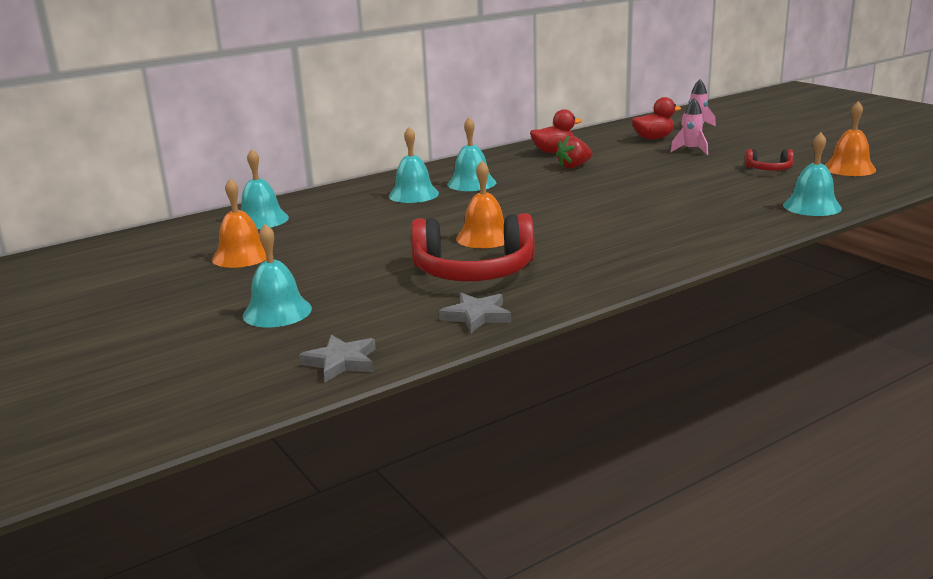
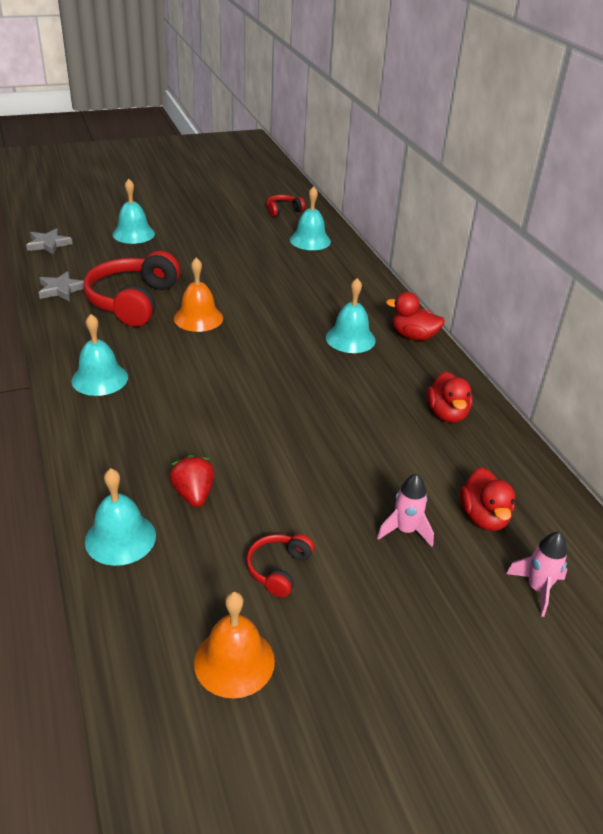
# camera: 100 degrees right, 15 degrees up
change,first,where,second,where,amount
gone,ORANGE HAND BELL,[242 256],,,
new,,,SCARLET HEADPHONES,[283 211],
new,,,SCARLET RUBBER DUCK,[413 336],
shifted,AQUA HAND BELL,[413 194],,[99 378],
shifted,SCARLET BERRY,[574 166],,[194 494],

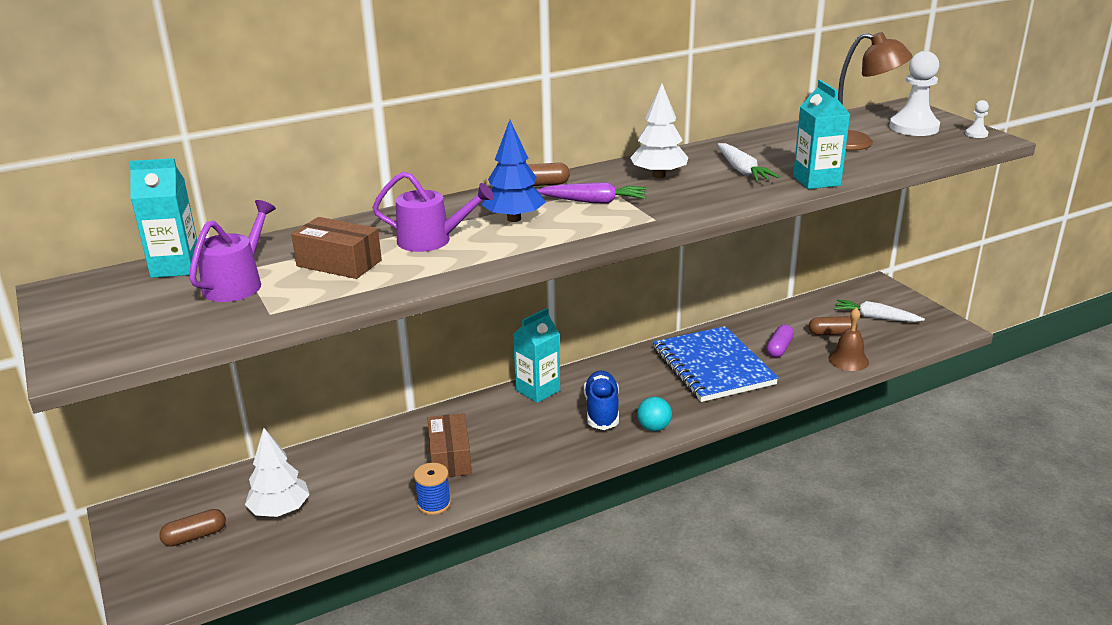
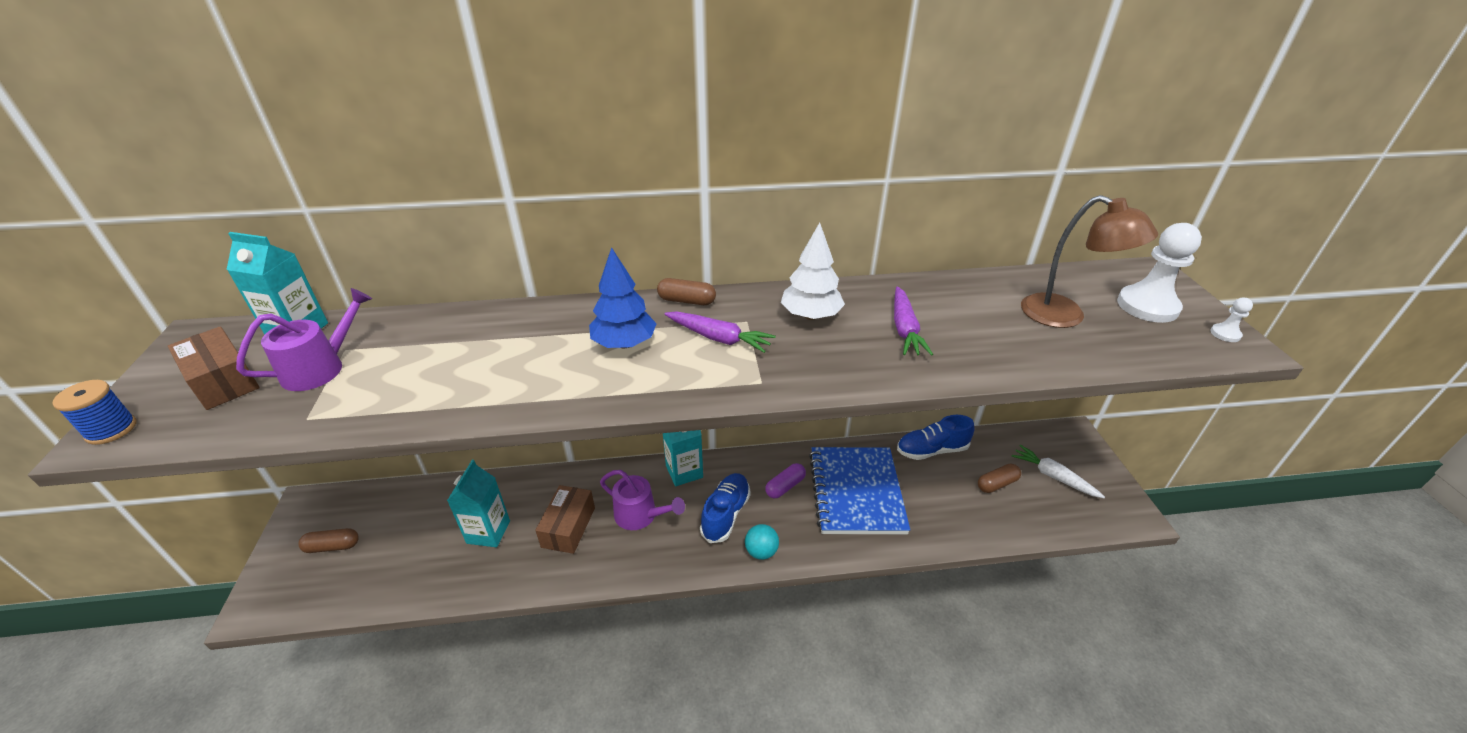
# camera: 20 degrees right, 10 degrees up
change,first,where,second,where,amount
gone,WHITE TREE,[280 510],,,
gone,DARK BROWN HAND BELL,[848 360],,,
new,,,BLUE SHOE,[931 450],
shifted,DARK BROWN PARCEL,[339 263],,[223 381],
shifted,PURPLE WATERING POT,[431 240],,[640 515],
shifted,BLUE BOBBIN,[434 504],,[111 430],
shifted,PURPLE PILL SHAPE,[779 348],,[785 486],
shifted,AQUA CARTON,[816 181],,[488 532],
repainted,WHITE CARROT,[742 170],PURPLE CARROT,[905 329],
rotated,DARK BROWN PILL SHAPE,[831 333],,[997 484],45 degrees counterclockwise

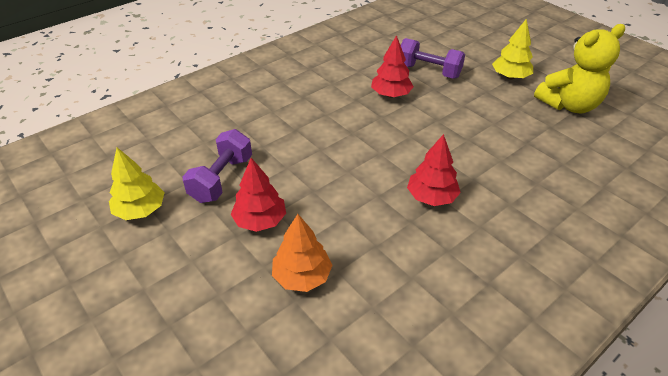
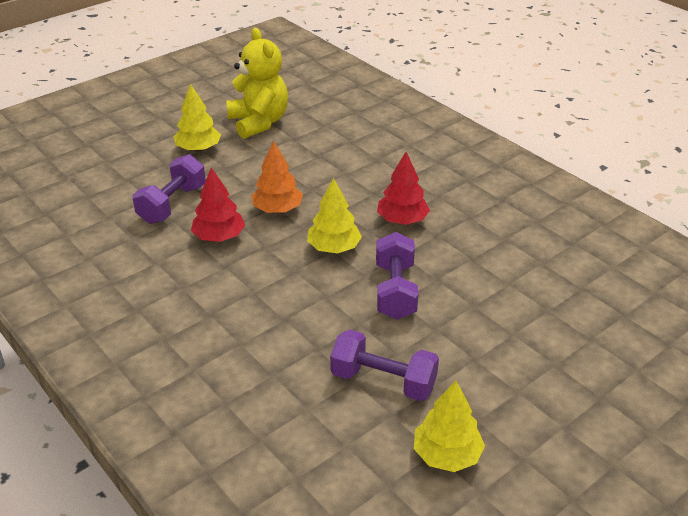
# camera: 90 degrees left, 5 degrees down
change,first,where,second,where,amount
gone,SCARLET TREE,[260 220],,,
new,,,BRIGHT YELLOW TREE,[334 248],
new,,,PURPLE FREE WEIGHT,[395 291],
shifted,ORANGE TREE,[302 276],,[277 209],

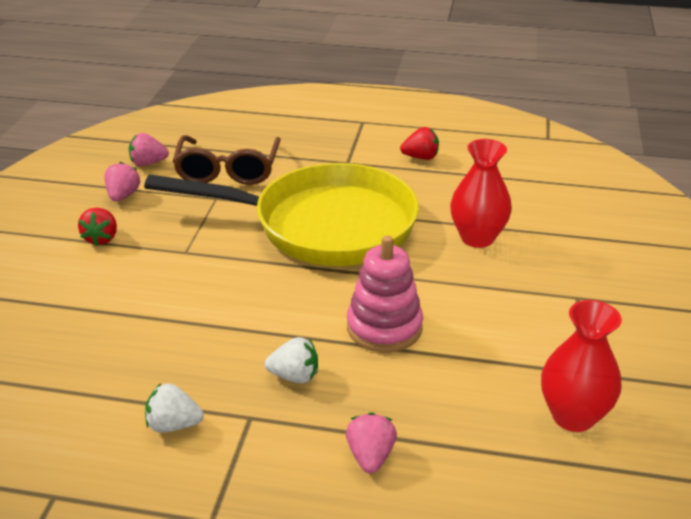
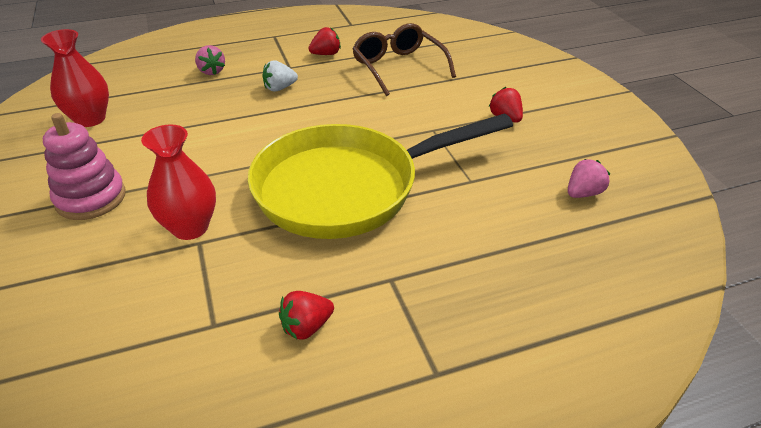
# camera: 150 degrees right, 5 degrees up
change,first,where,second,where,amount
gone,PINK BERRY,[123 196],,,
shifted,DARK BROWN EYEGLASSES,[228 170],,[399 67],
shifted,PINK STACKING TOY,[384 327],,[91 198],
repainted,WHITE BERRY,[173 425],SCARLET BERRY,[326 54],

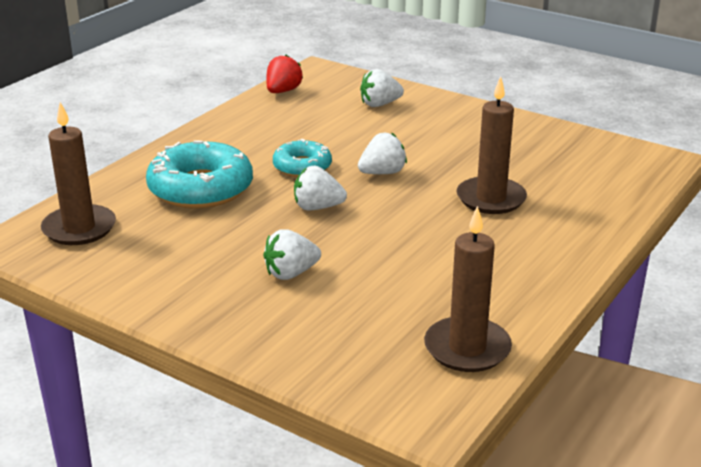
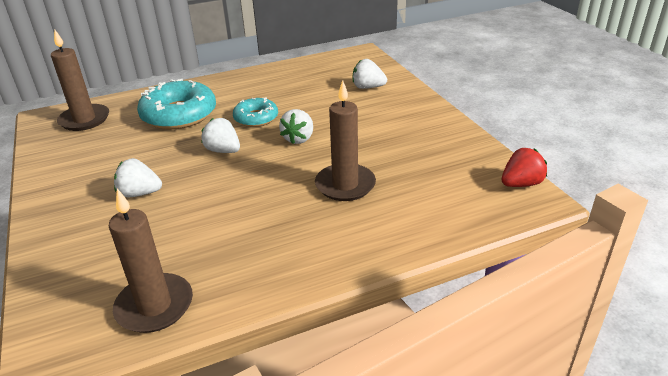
# camera: 35 degrees right, 5 degrees up
change,first,where,second,where,amount
shifted,SCARLET BERRY,[283 91],,[521 184],
rotated,WHITE BERRY,[382 173],,[299 139],105 degrees clockwise

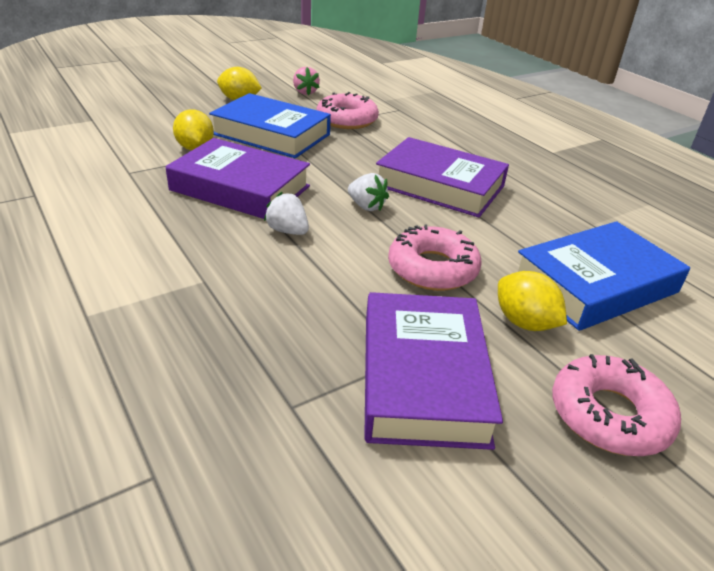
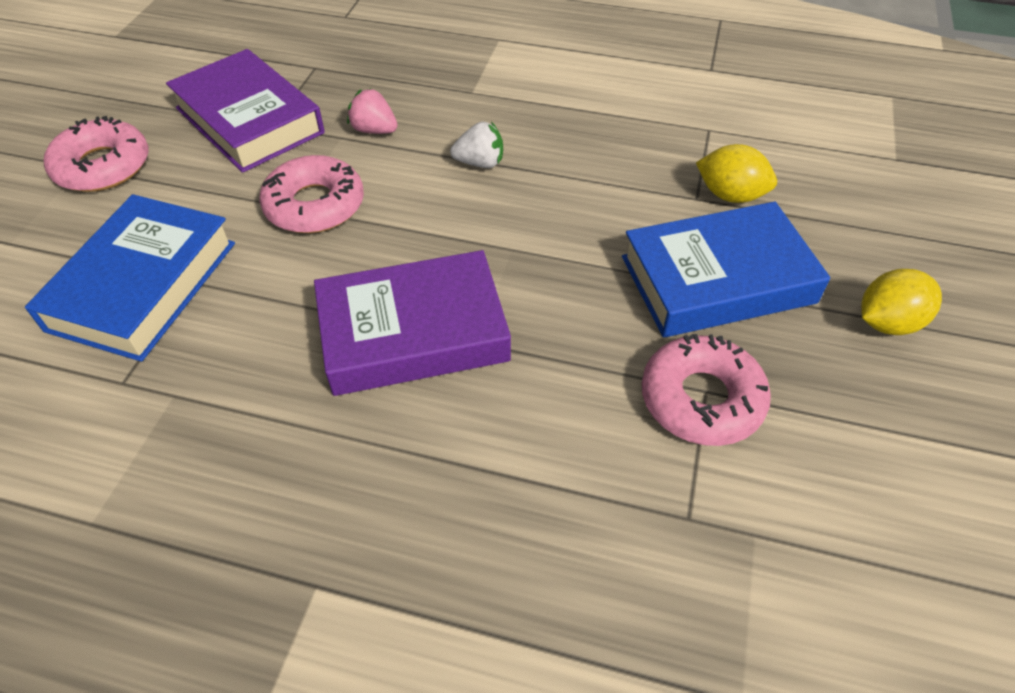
# camera: 140 degrees right, 15 degrees up
change,first,where,second,where,amount
gone,PURPLE BOOK,[240 188],,,
gone,WHITE BERRY,[366 206],,,
gone,BRIGHT YELLOW TOY LEMON,[524 322],,,
shifted,PINK BERRY,[305 92],,[374 130],

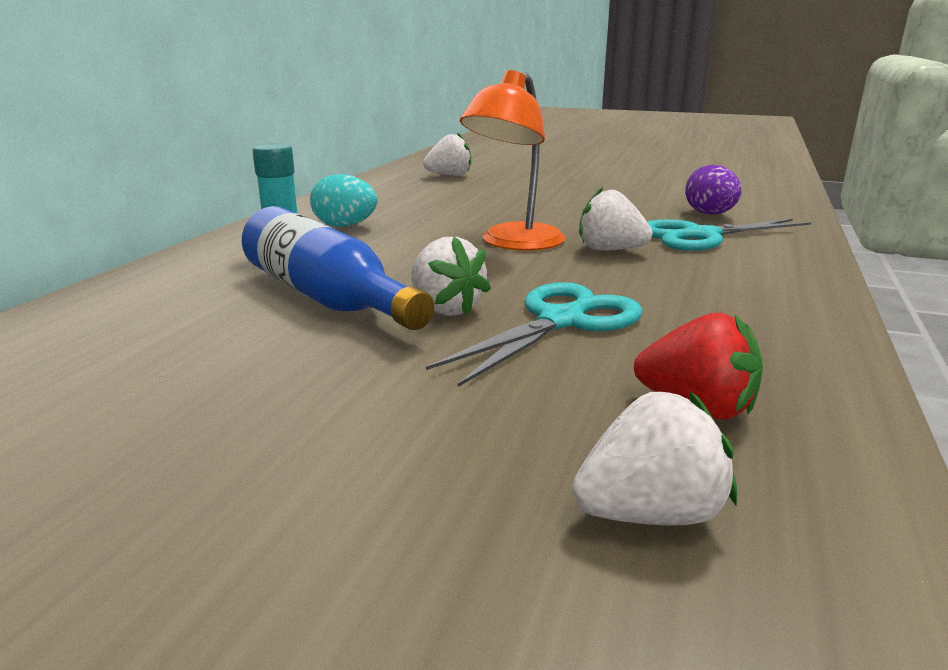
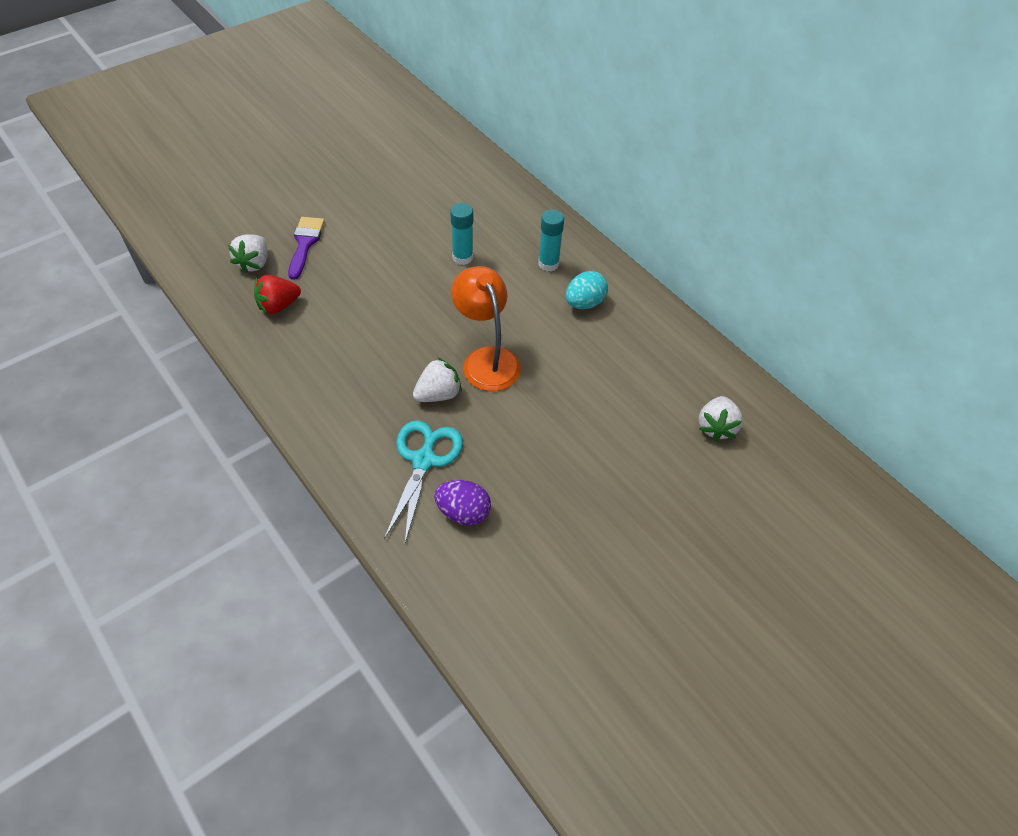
# camera: 120 degrees right, 30 degrees up
change,first,where,second,where,amount
gone,WHITE BERRY,[445 309],,,
gone,AQUA SHEARS,[561 321],,,
new,,,PURPLE PAINTBRUSH,[305 243],
swapped,BLUE BOTTLE,[327 298],AQUA GLUE STICK,[462 257],

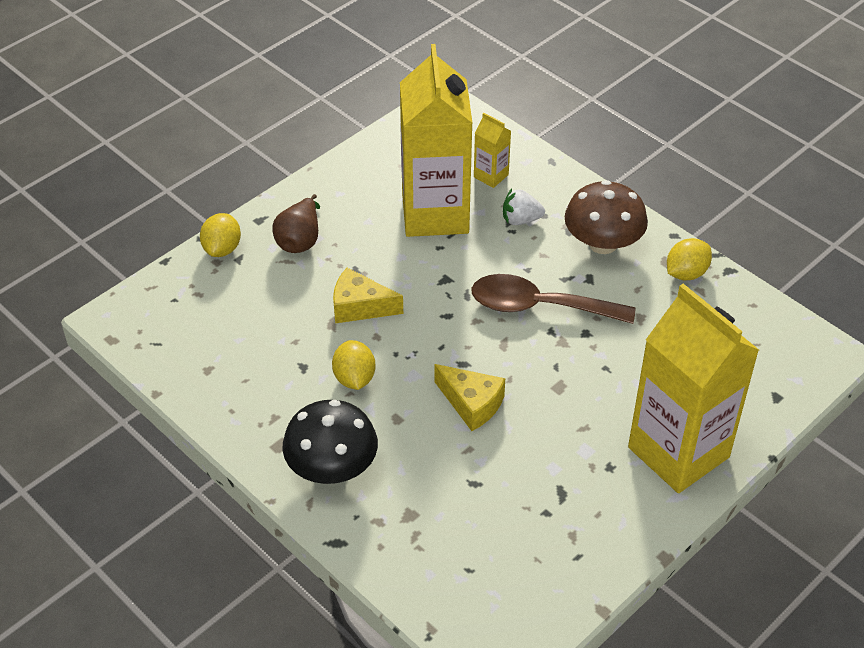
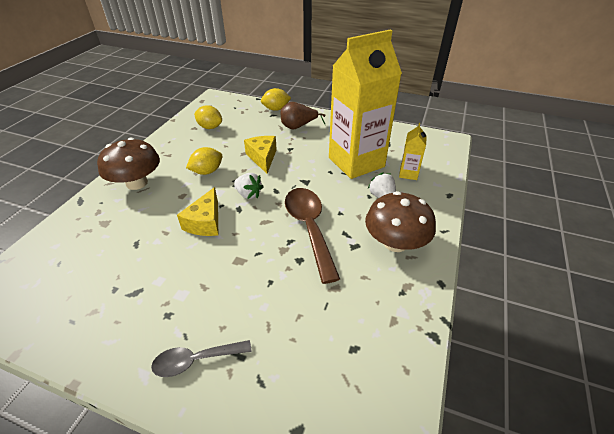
# camera: 65 degrees right, 5 degrees down
change,first,where,second,where,amount
new,,,WHITE BERRY,[248 194],
shifted,BRIGHT YELLOW TOY LEMON,[686 273],,[210 127],
swapped,BRIGHT YELLOW CARTON,[678 452],ASH-GREY TABLESPOON,[196 360],
repainted,JET-BLACK TOADSTOOL,[332 467],DARK BROWN TOADSTOOL,[137 183],

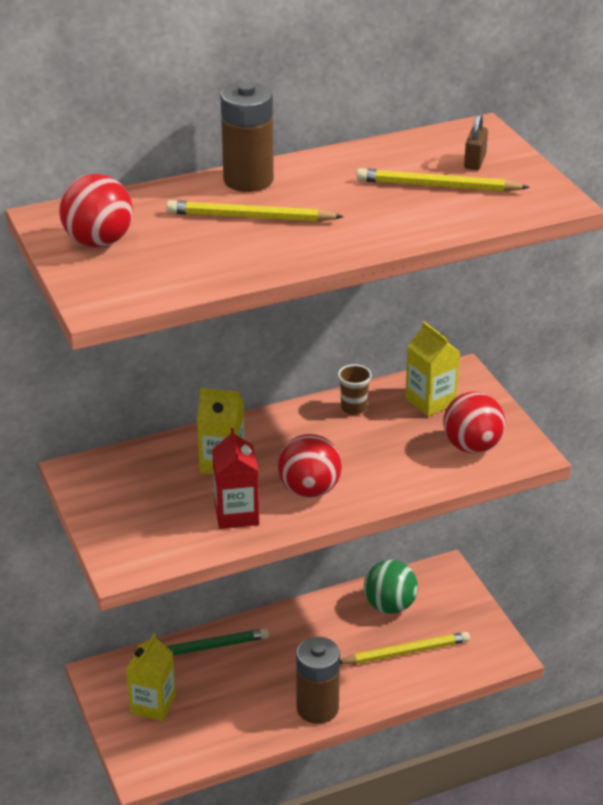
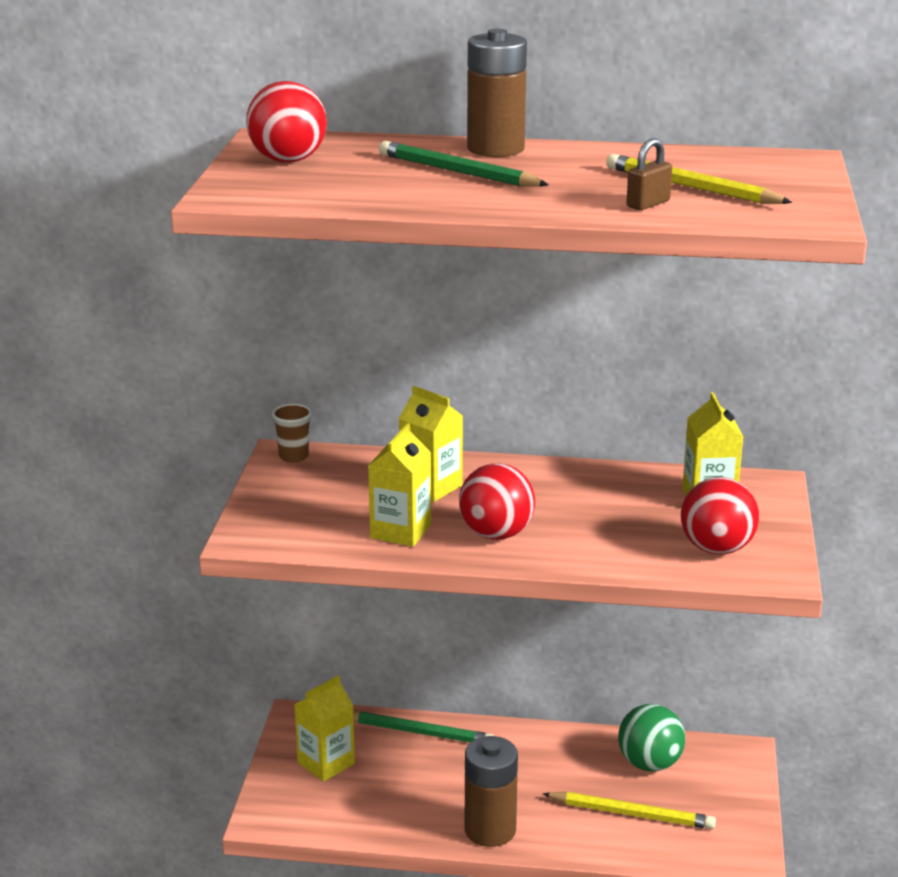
# camera: 30 degrees right, 10 degrees down
change,first,where,second,where,amount
shifted,DARK BROWN BEAKER,[353 408],,[294 456],
shifted,DARK BROWN LOCK,[475 162],,[648 204],
repainted,BRIGHT YELLOW LEAD PENCIL,[250 217],LEAF-GREEN LEAD PENCIL,[458 172],
repainted,SCARLET CARTON,[236 514],BRIGHT YELLOW CARTON,[400 531],

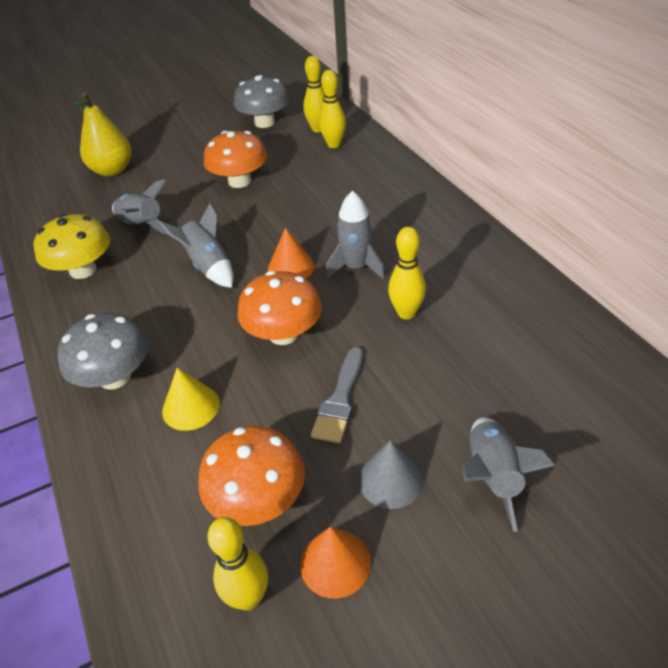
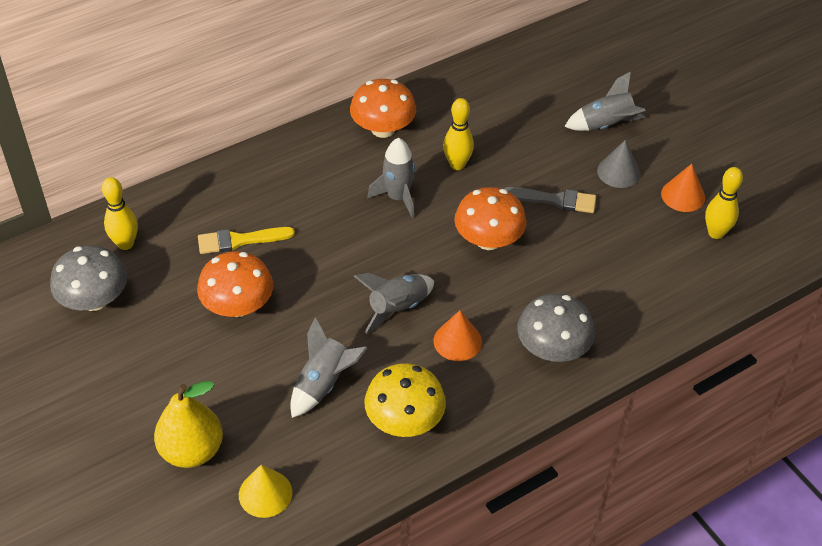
# camera: 100 degrees left, 5 degrees up
change,first,where,second,where,amount
gone,BRIGHT YELLOW SKITTLE,[334 144],,,
new,,,BRIGHT YELLOW PAINTBRUSH,[240 240],
shifted,BRIGHT YELLOW CONE,[191 407],,[265 493],
shifted,ORANGE TOADSTOOL,[258 500],,[383 129],
shifted,ORANGE CONE,[291 267],,[457 341],

